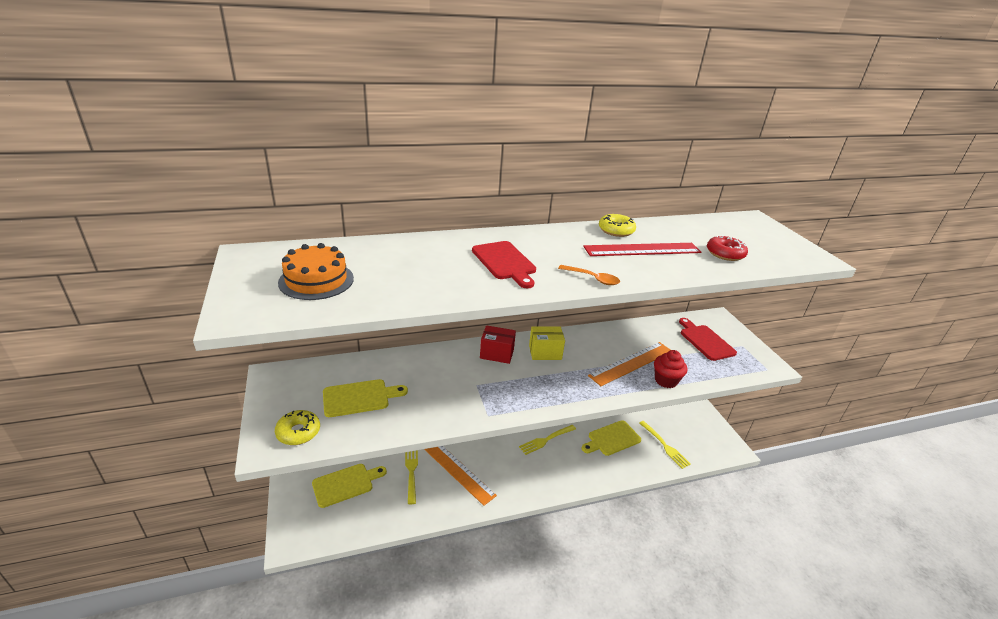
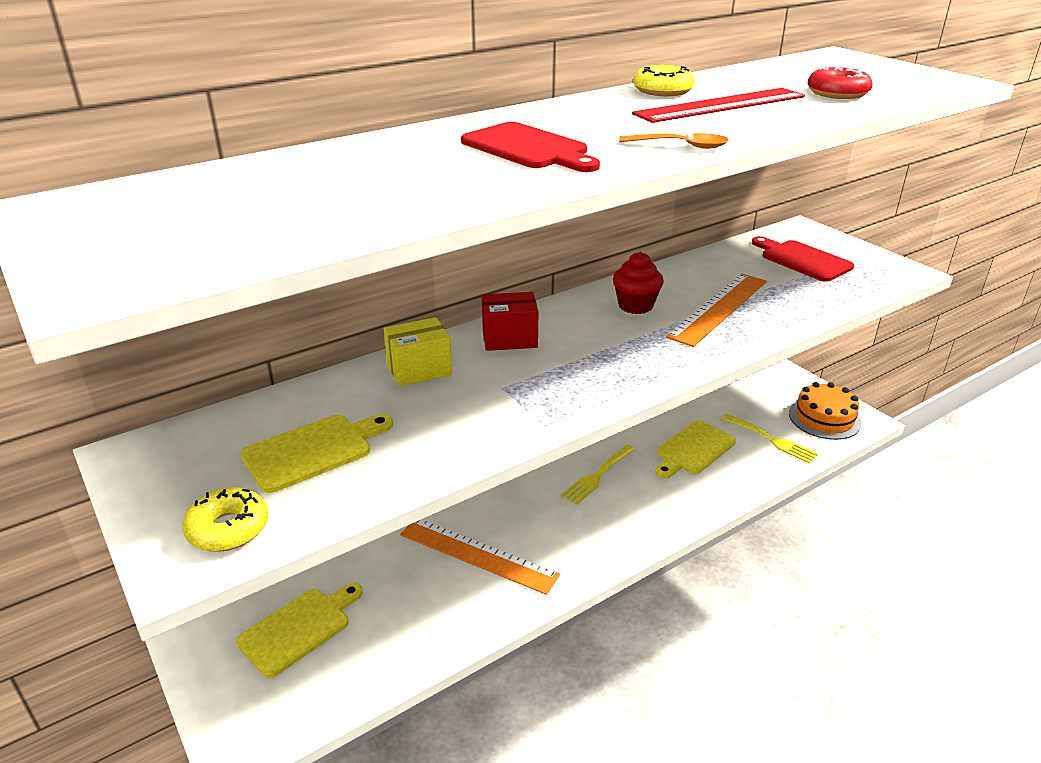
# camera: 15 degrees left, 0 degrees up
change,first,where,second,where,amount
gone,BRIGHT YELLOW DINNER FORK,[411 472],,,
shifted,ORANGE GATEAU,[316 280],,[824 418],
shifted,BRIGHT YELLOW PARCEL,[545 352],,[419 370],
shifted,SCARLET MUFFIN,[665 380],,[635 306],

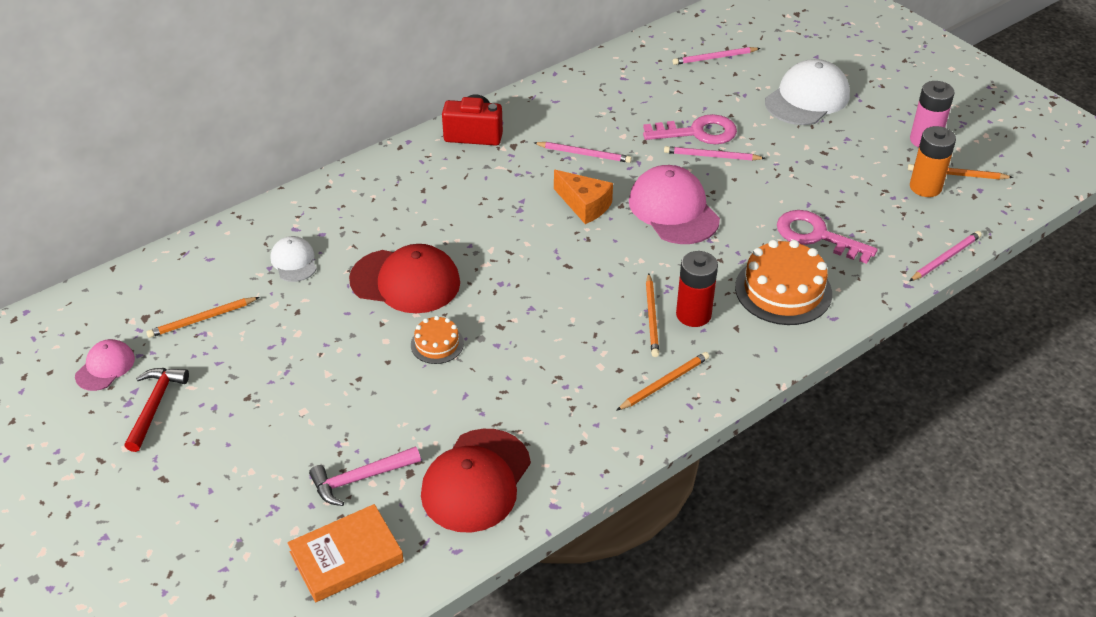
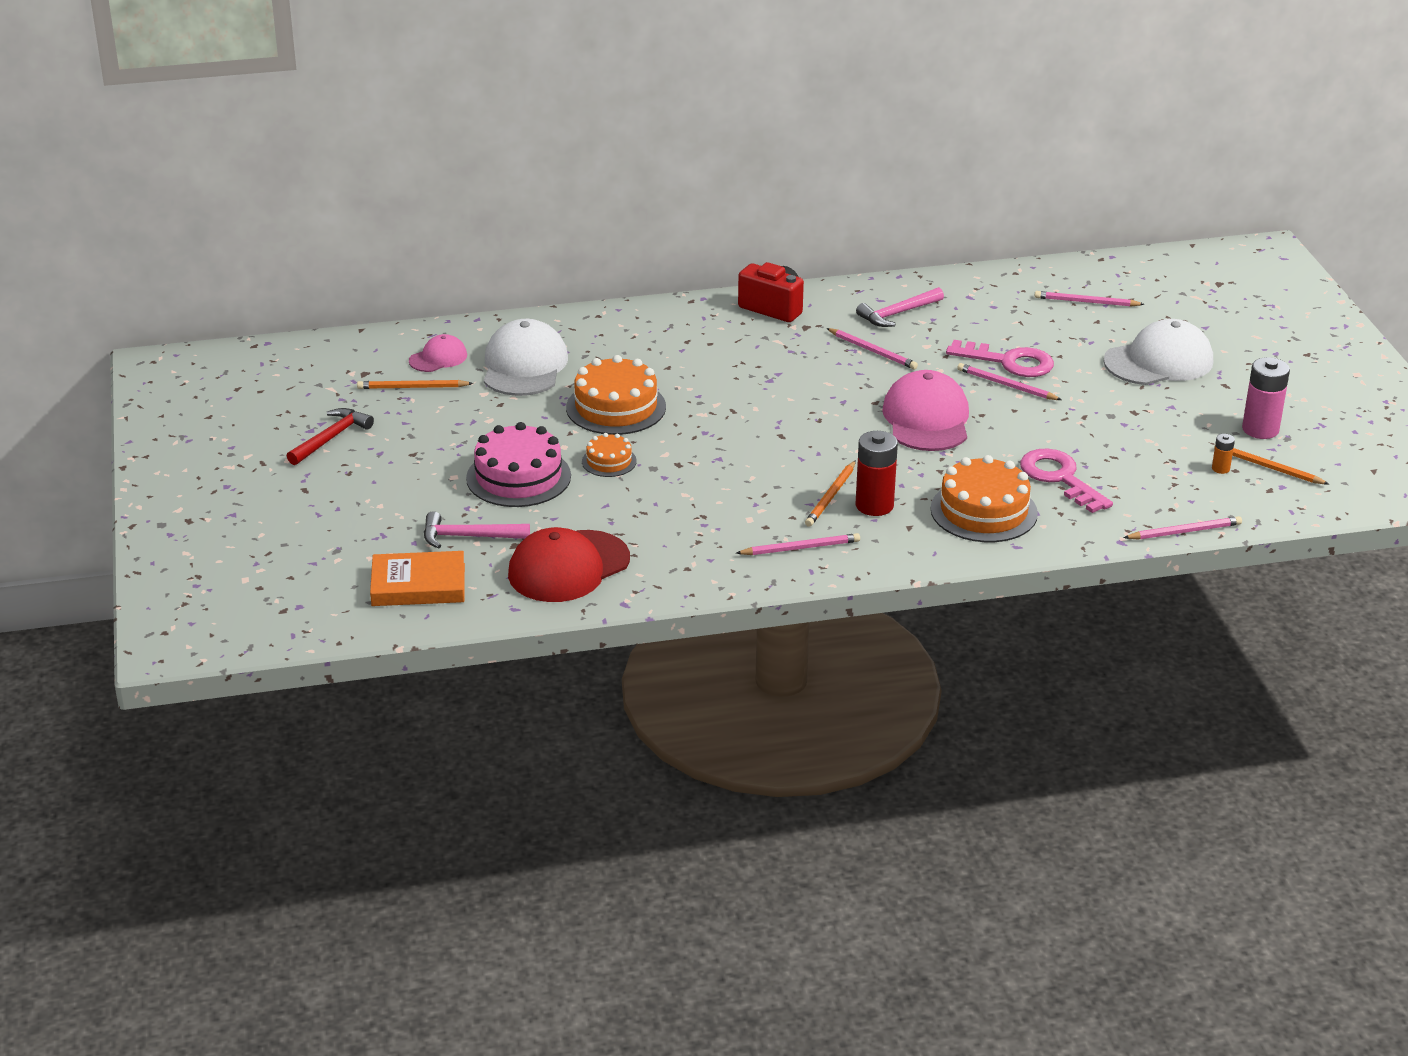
# camera: 25 degrees right, 10 degrees down
change,first,where,second,where,amount
gone,ORANGE CHEESE WEDGE,[584 205],,,
new,,,PINK GATEAU,[518 477],
new,,,PINK HAMMER,[897 314],
shifted,PINK BASEBALL CAP,[105 367],,[438 358],
swapped,SCARLET BASEBALL CAP,[405 281],ORANGE GATEAU,[616 407],
repainted,ORANGE LEAD PENCIL,[664 383],PINK LEAD PENCIL,[800 548],
scaled,WHITE BASEBALL CAP,[294 261],,[524 366],x1.86
scaled,ORANGE BATTERY,[925 187],,[1220 468],x0.48

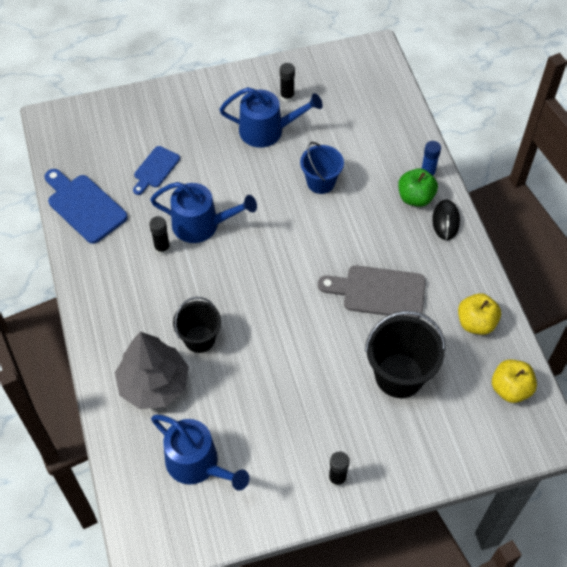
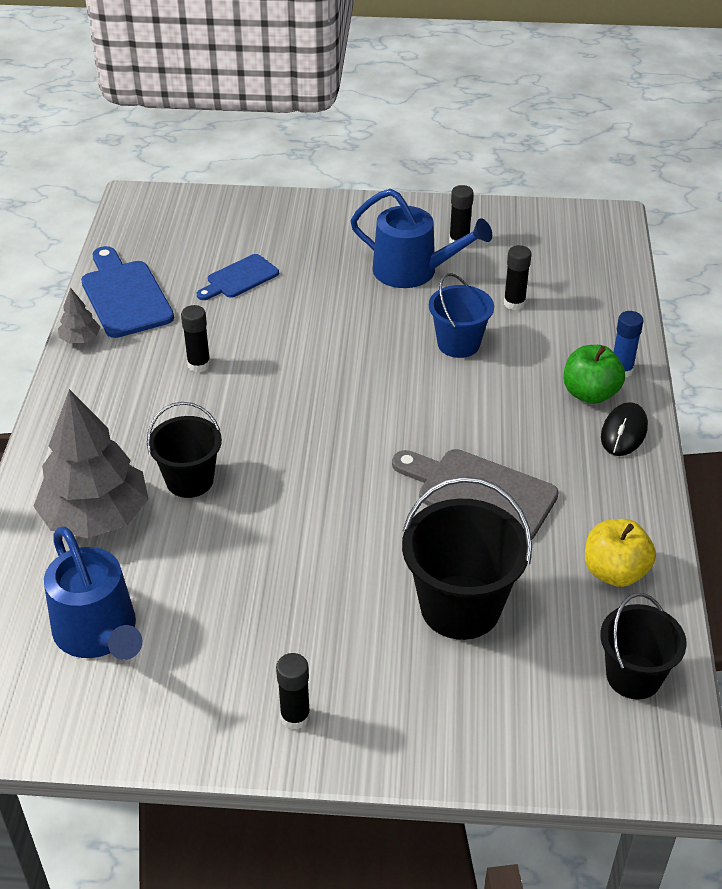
# camera: 20 degrees right, 15 degrees down
change,first,where,second,where,amount
gone,BLUE WATERING POT,[201 224],,,
new,,,ASH-GREY TREE,[80 339],
new,,,JET-BLACK GLUE STICK,[514 303],
swapped,BRIGHT YELLOW APPLE FRUIT,[510 389],JET-BLACK PAIL,[633 676],

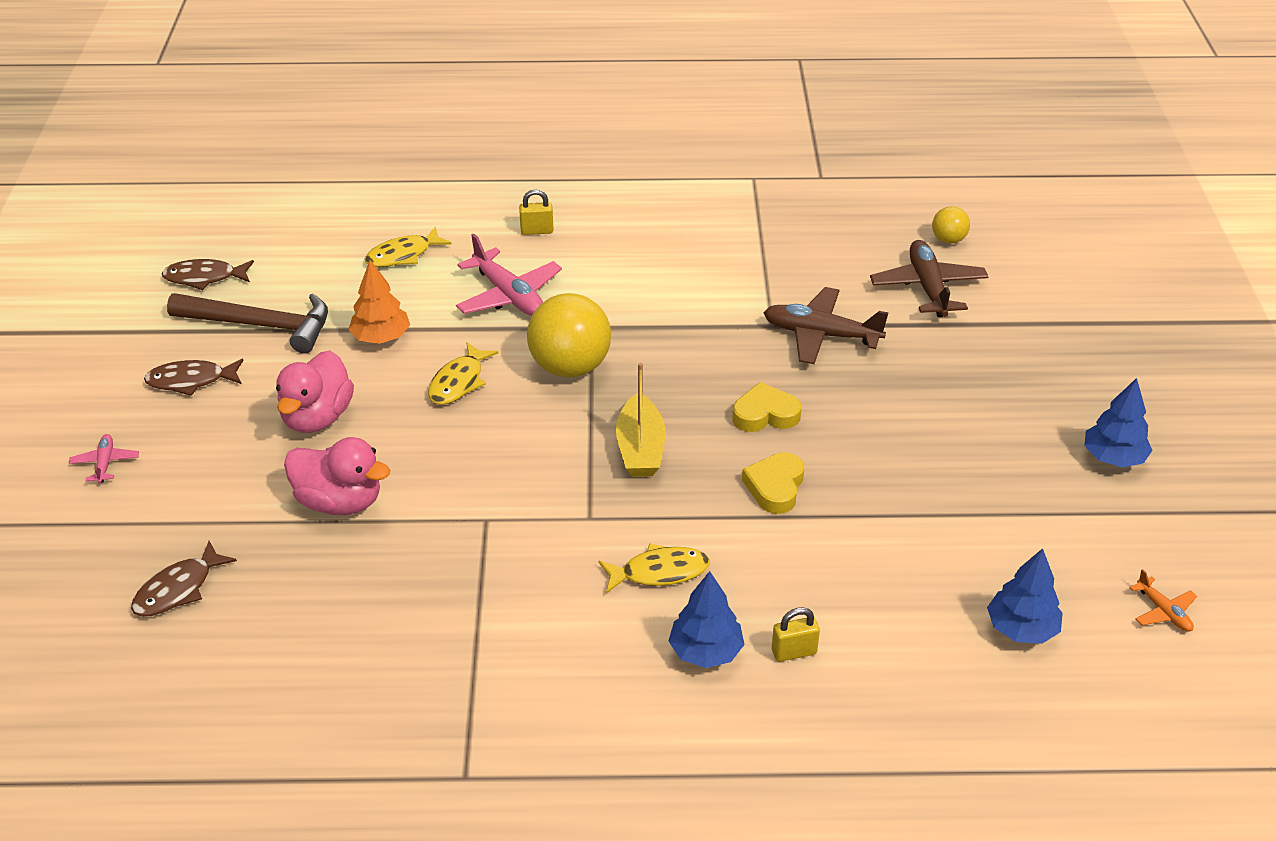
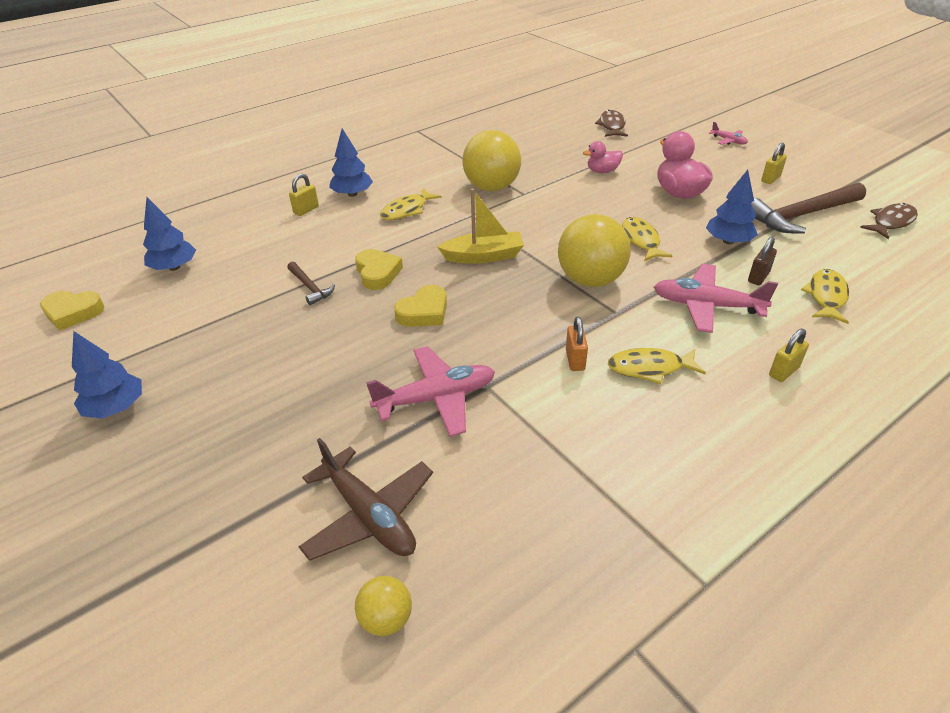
# camera: 145 degrees right, 0 degrees up
change,first,where,second,where,amount
new,,,DARK BROWN HAMMER,[310 287],
new,,,BRIGHT YELLOW PLAY BALL,[491 187],
new,,,ORANGE LOCK,[575 360],
new,,,BRIGHT YELLOW TOY FISH,[649 368],
new,,,DARK BROWN LOCK,[758 277],
swapped,DARK BROWN TOY FISH,[191 381],BRIGHT YELLOW LOCK,[770 179],
swapped,ORANGE TOY PLANE,[1163 611],BRIGHT YELLOW HEART,[73 313],
repainted,ORANGE TREE,[381 337],BLUE TREE,[728 241],
repainted,DARK BROWN TOY PLANE,[821 335],PINK TOY PLANE,[436 398],
rotated,BRIGHT YELLOW TOY BOAT,[640 449],,[483 256],120 degrees clockwise
scaled,PINK RUBBER DUCK,[340 502],,[602 171],x0.59

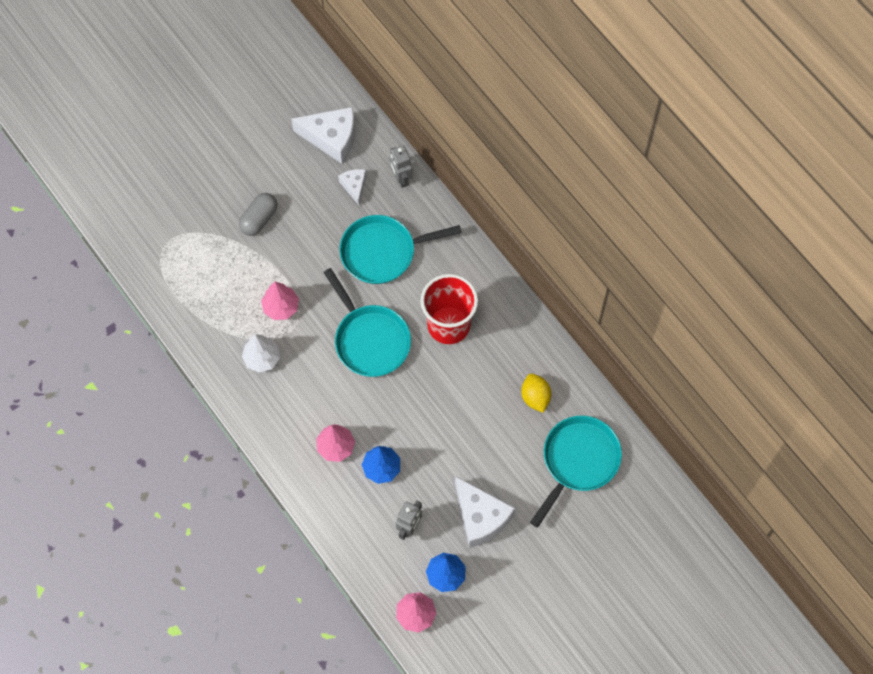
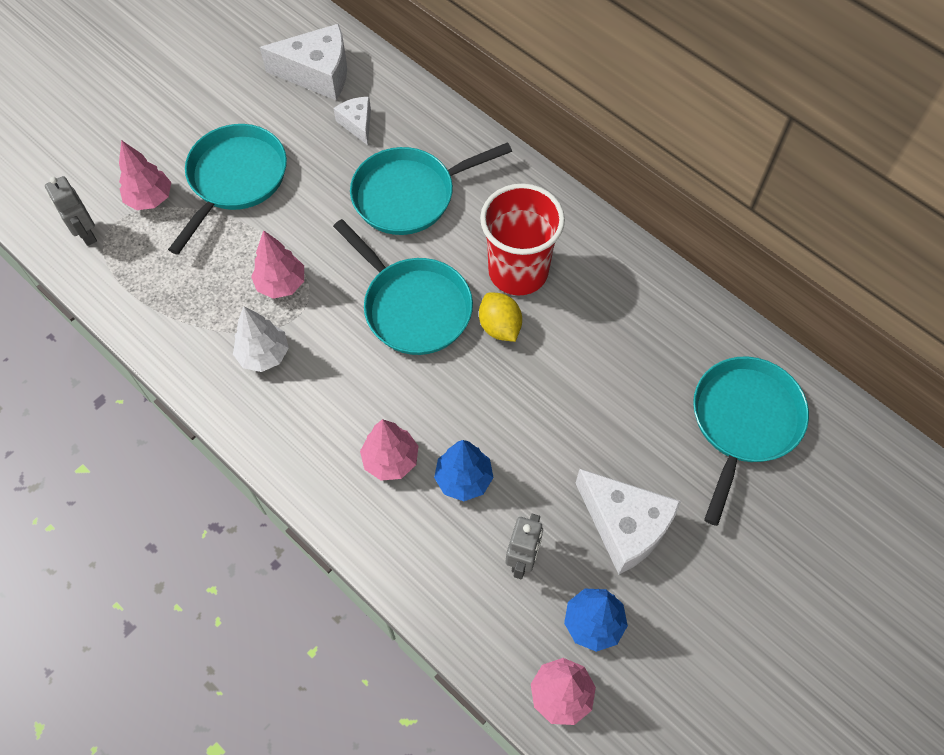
# camera: 10 degrees left, 5 degrees down
change,first,where,second,where,amount
new,,,PINK TREE,[150 199],
shifted,ASH-GREY TOY ROBOT,[401 178],,[86 234],
shifted,BRIGHT YELLOW TOY LEMON,[535 397],,[500 326],
swapped,ASH-GREY PILL SHAPE,[259 219],AQUA FRYING PAN,[235 179],

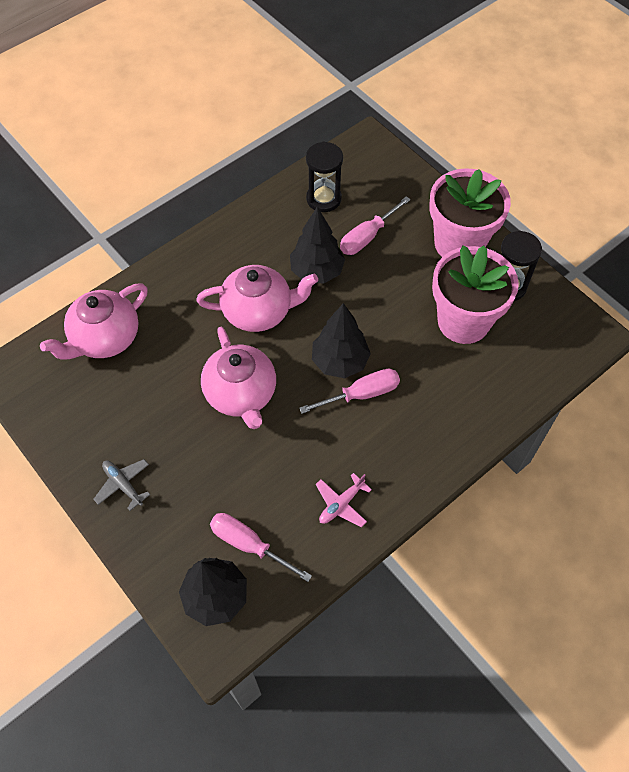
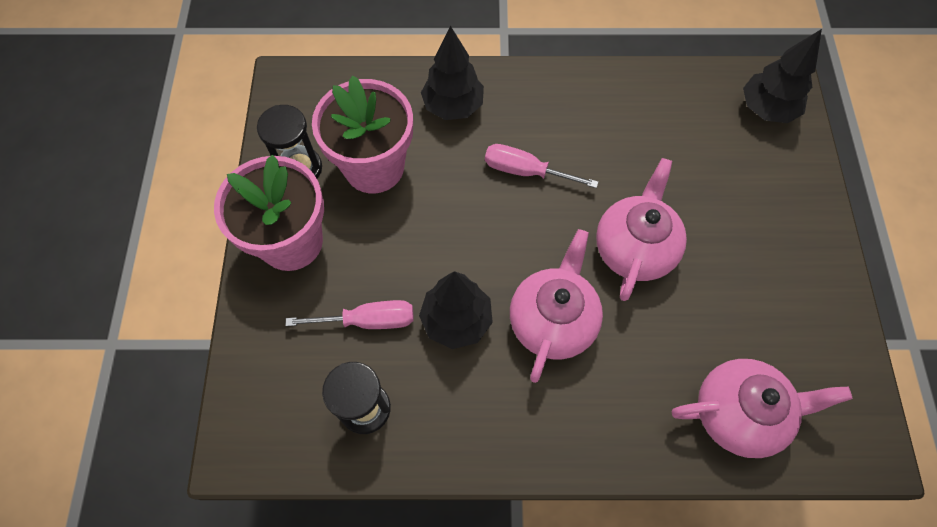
# camera: 140 degrees left, 5 degrees up
change,first,where,second,where,amount
gone,ASH-GREY TOY PLANE,[123 485],,,
gone,PINK HAND SCREWDRIVER,[249 545],,,
gone,PINK TOY PLANE,[341 504],,,
shifted,JET-BLACK TREE,[340 362],,[453 106],
rotated,PINK TEA POT,[258 311],,[553 320],75 degrees clockwise

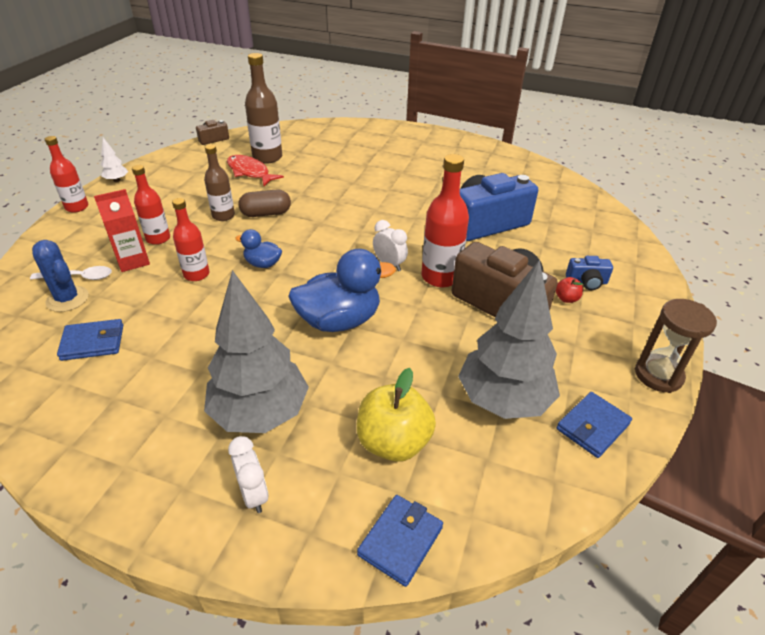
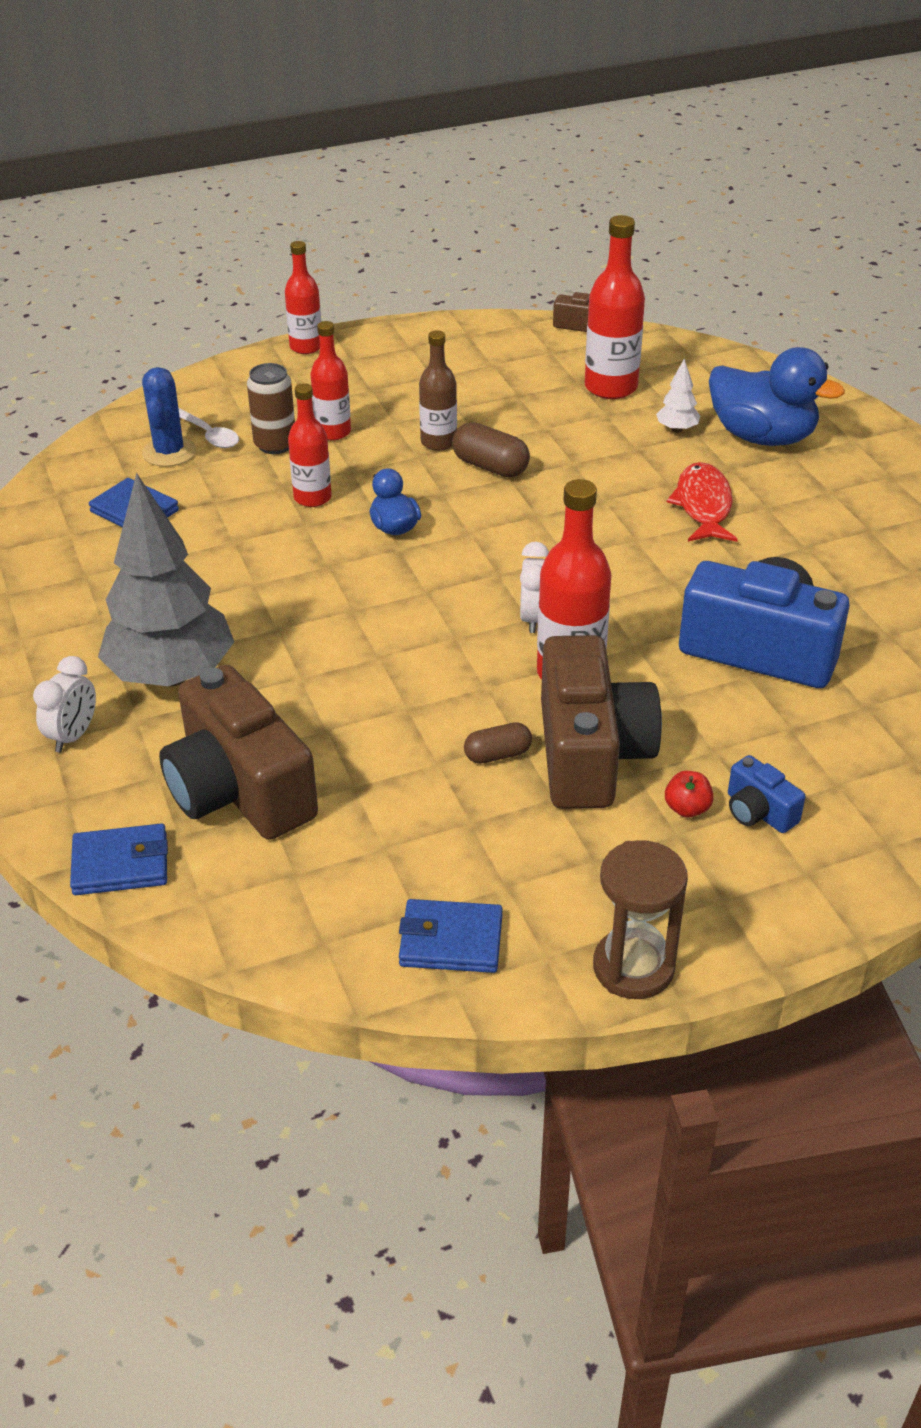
# camera: 50 degrees right, 0 degrees up
change,first,where,second,where,amount
gone,ASH-GREY TREE,[503 400],,,
new,,,DARK BROWN PILL SHAPE,[497 754],
shifted,WHITE TREE,[116 180],,[677 429],
shifted,SCARLET TOY FISH,[250 172],,[703 505],
shifted,BLUE RUBBER DUCK,[339 321],,[762 437],
swapped,SCARLET CARTON,[133 261],DARK BROWN TIN,[275 445],
swapped,BRIGHT YELLOW APPLE FRUIT,[393 442],DARK BROWN COMPACT CAMERA,[239 790],
repainted,DARK BROWN BOTTLE,[267 157],SCARLET BOTTLE,[611 387],

